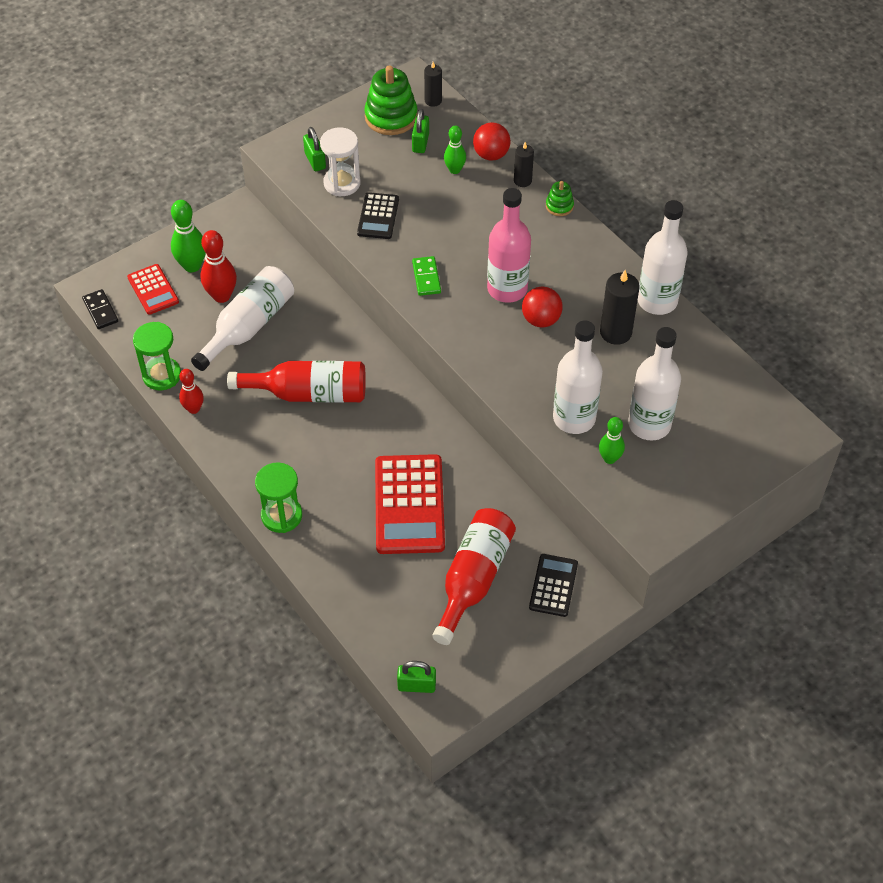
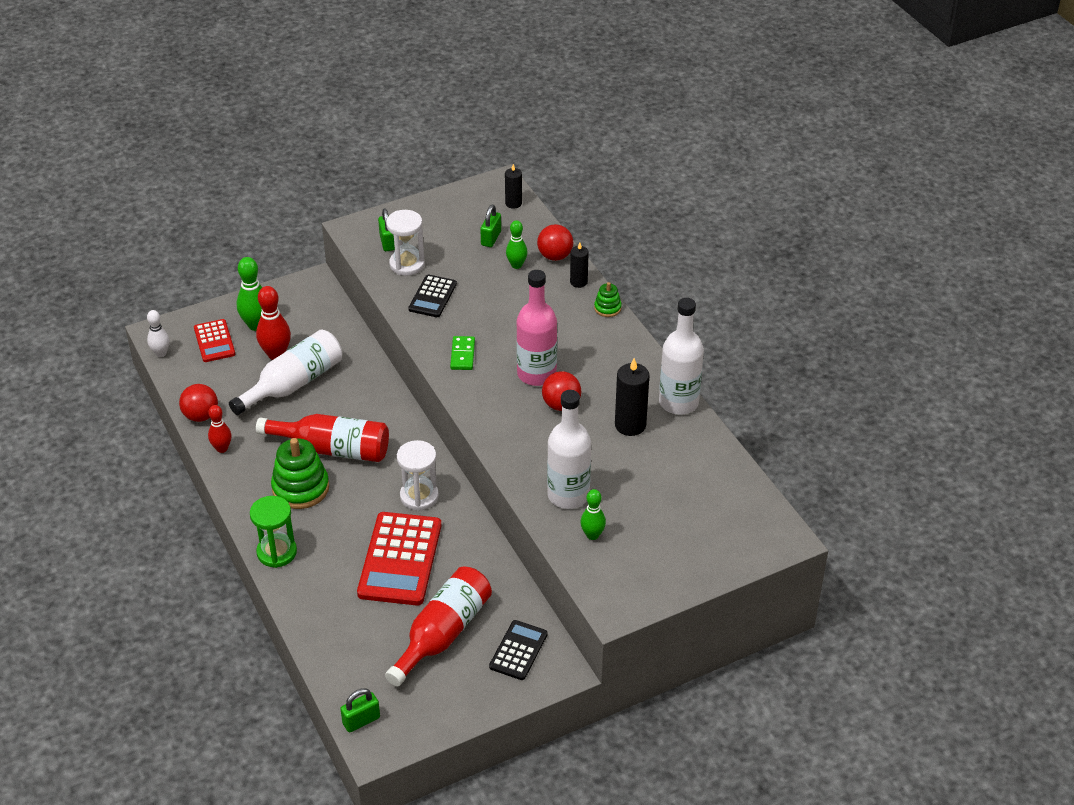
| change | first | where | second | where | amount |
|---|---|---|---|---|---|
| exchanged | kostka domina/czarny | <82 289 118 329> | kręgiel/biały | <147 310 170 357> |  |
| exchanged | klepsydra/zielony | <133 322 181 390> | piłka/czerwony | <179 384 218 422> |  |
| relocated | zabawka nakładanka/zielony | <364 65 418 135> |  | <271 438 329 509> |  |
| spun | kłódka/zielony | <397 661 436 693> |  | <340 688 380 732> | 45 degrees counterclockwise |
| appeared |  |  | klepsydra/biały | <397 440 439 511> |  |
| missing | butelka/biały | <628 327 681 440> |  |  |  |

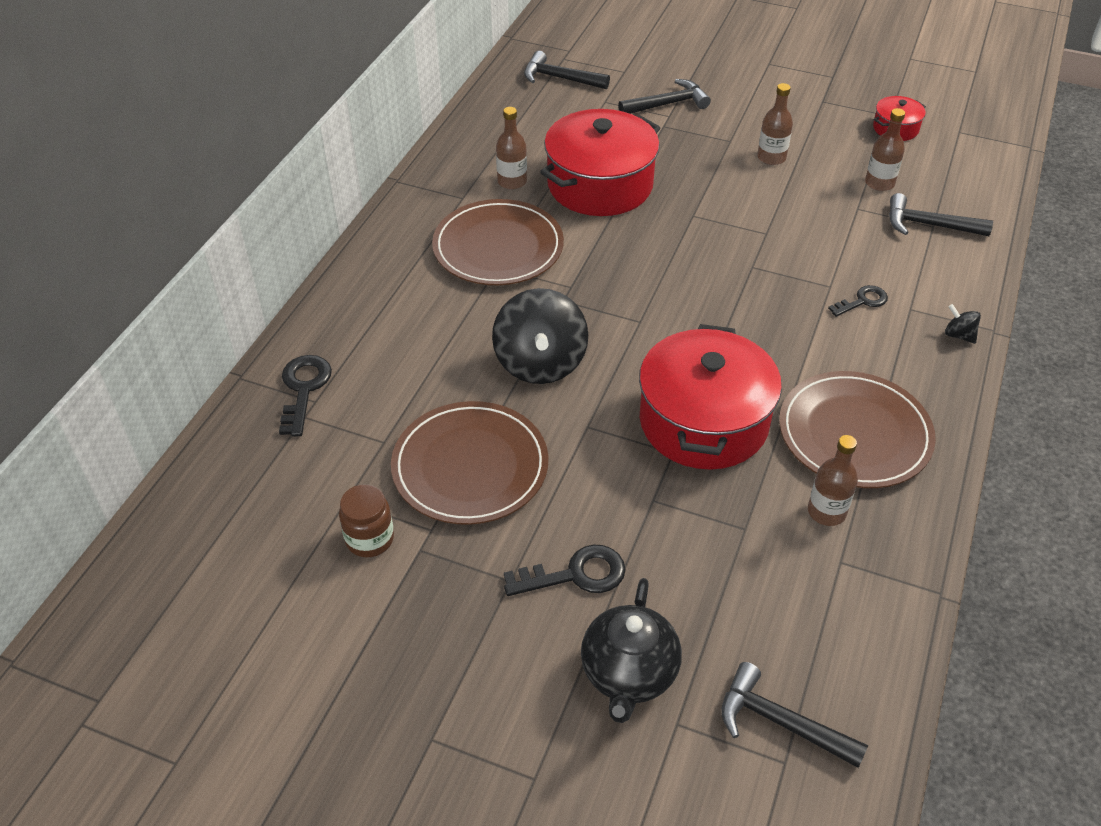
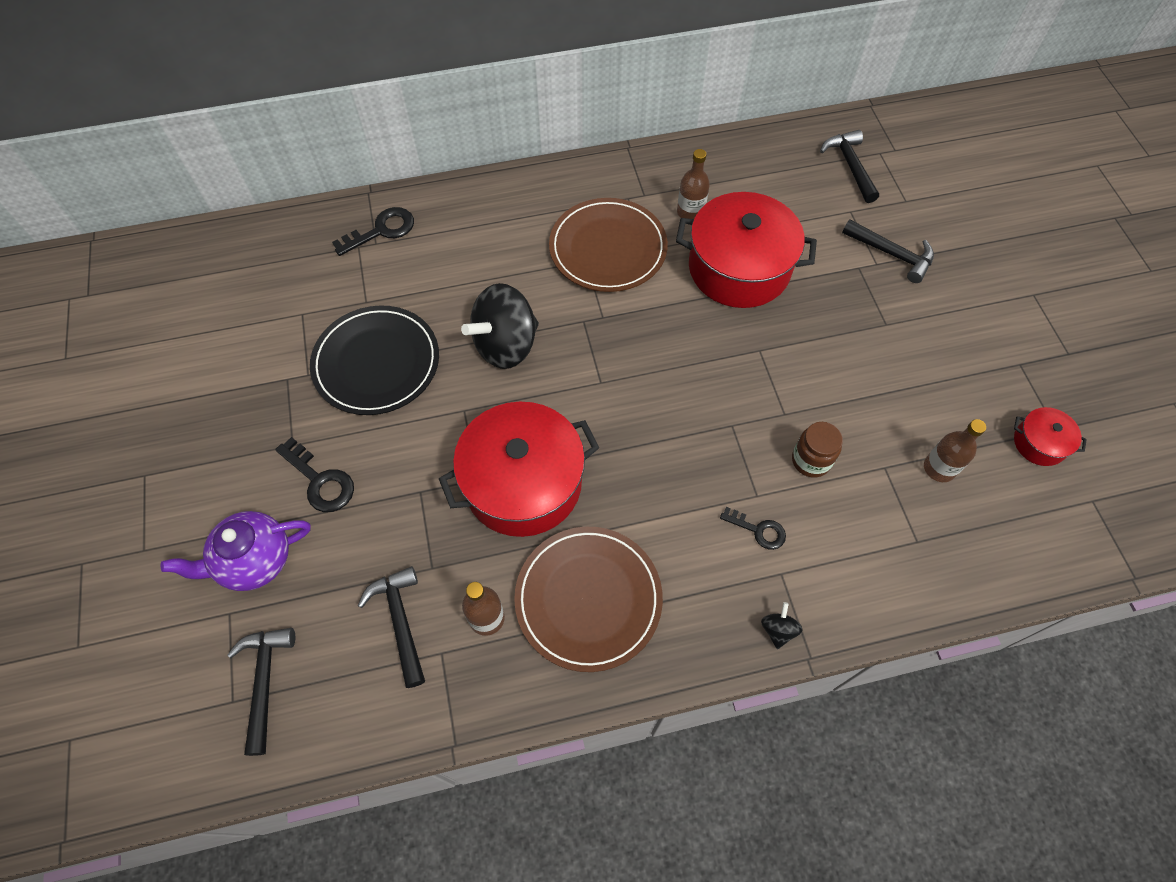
| change | first | where | second | where | amount |
|---|---|---|---|---|---|
| colour | imbryk/czarny | <581 578 682 723> | imbryk/fioletowy | <161 511 311 591> |  |
| colour | talerz/brązowy | <391 401 548 525> | talerz/czarny | <310 306 439 415> |  |
| relocated | młotek/czarny | <889 193 993 236> |  | <358 566 425 688> |  |
| relocated | słoik/brązowy | <339 484 394 557> |  | <792 422 843 478> |  |
| missing | butelka/brązowy | <757 83 793 165> |  |  |  |

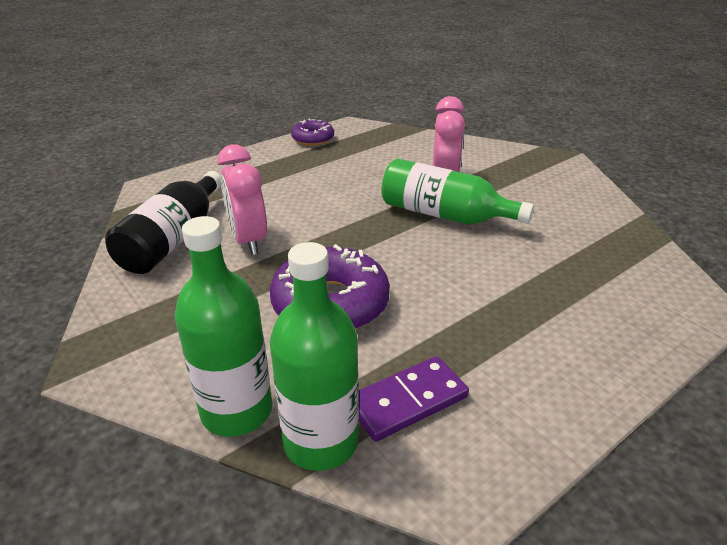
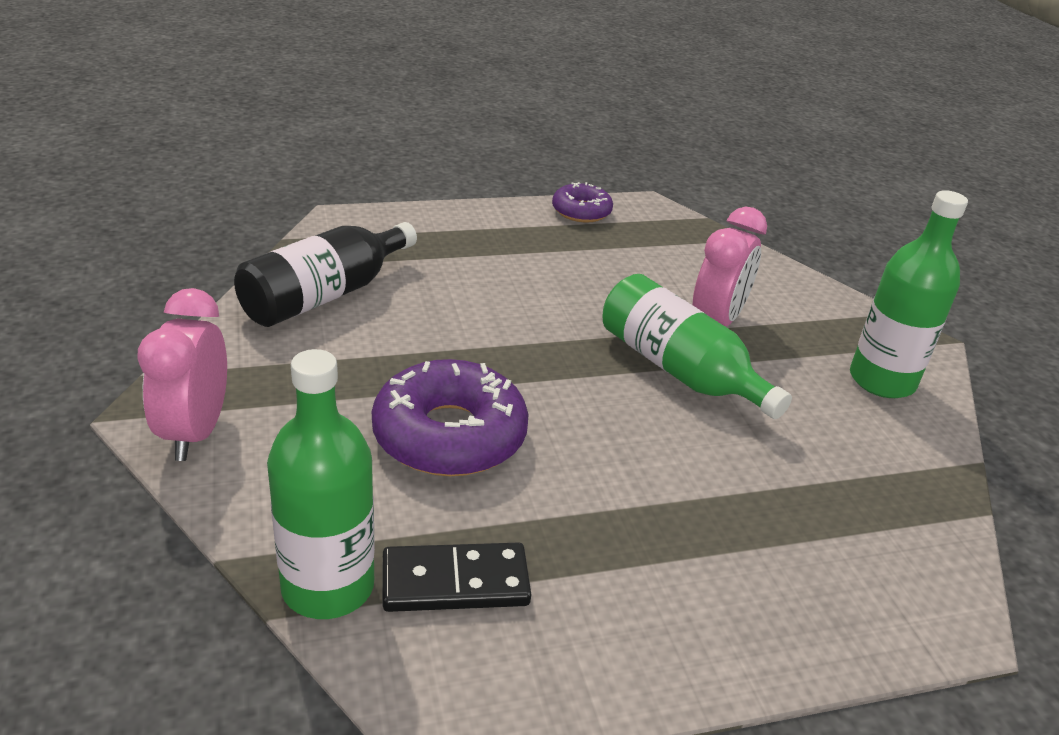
| change | first | where | second | where | amount |
|---|---|---|---|---|---|
| relocated | budzik/różowy | <217 144 267 255> |  | <137 288 227 461> |  |
| colour | kostka domina/fioletowy | <358 356 469 442> | kostka domina/czarny | <383 543 531 612> |  |
| relocated | butelka/zielony | <175 216 272 437> |  | <850 190 968 398> |  |

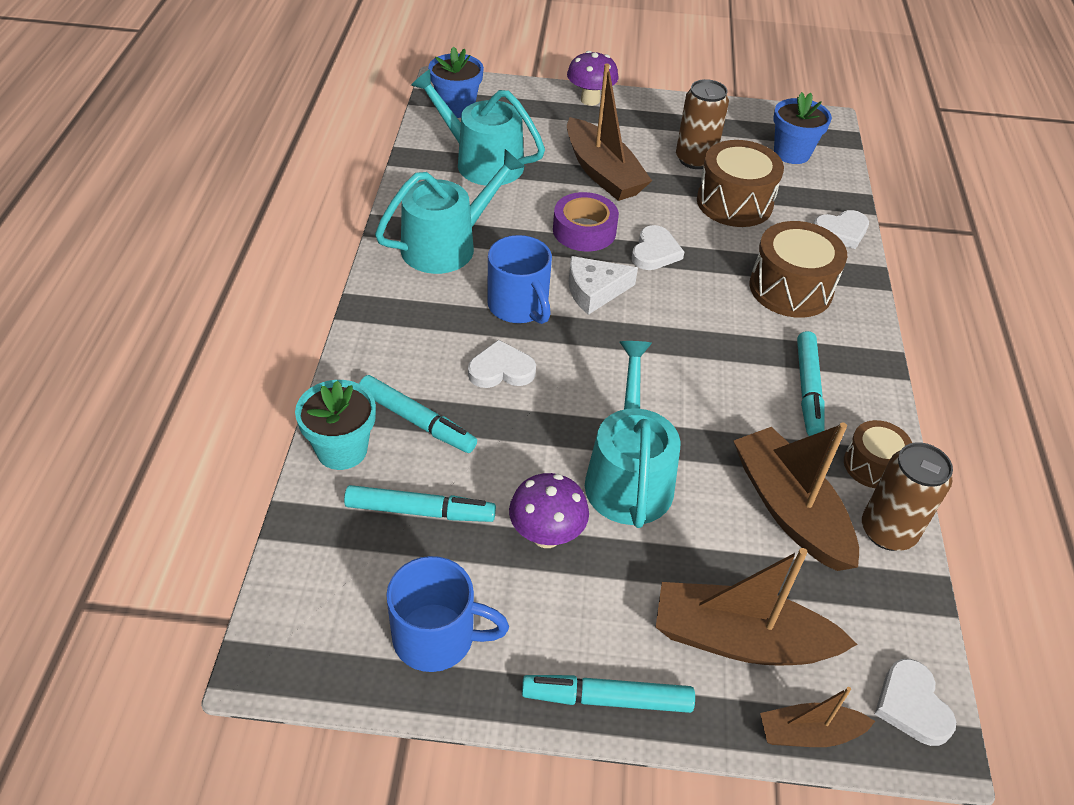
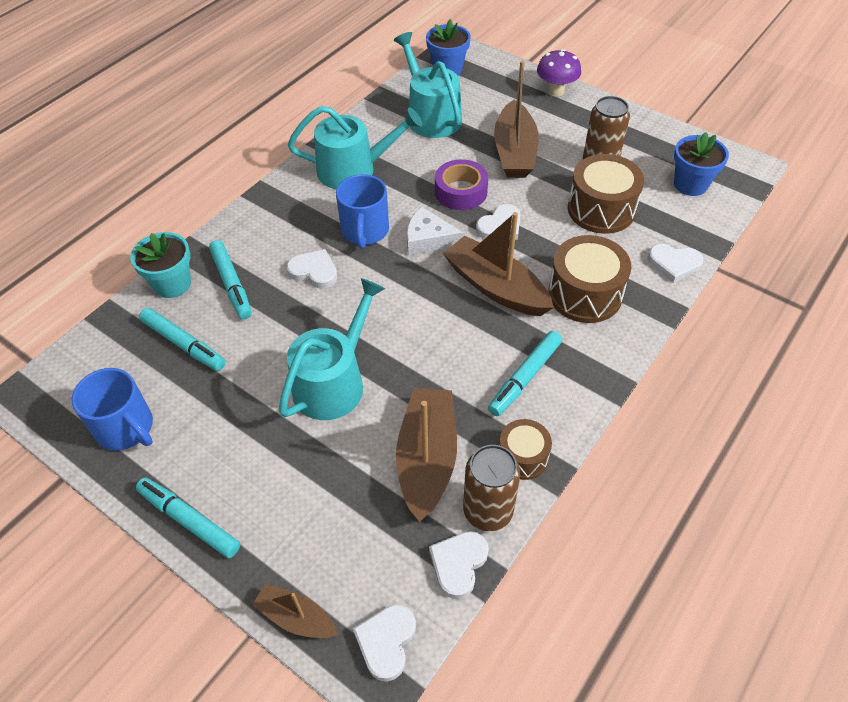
| change | first | where | second | where | amount |
|---|---|---|---|---|---|
| appeared |  |  | serce/biały | <429 531 489 599> |  |
| relocated | łódka/brązowy | <656 548 858 666> |  | <443 212 554 316> |  |
| missing | grzyb/fioletowy | <509 473 589 548> |  |  |  |

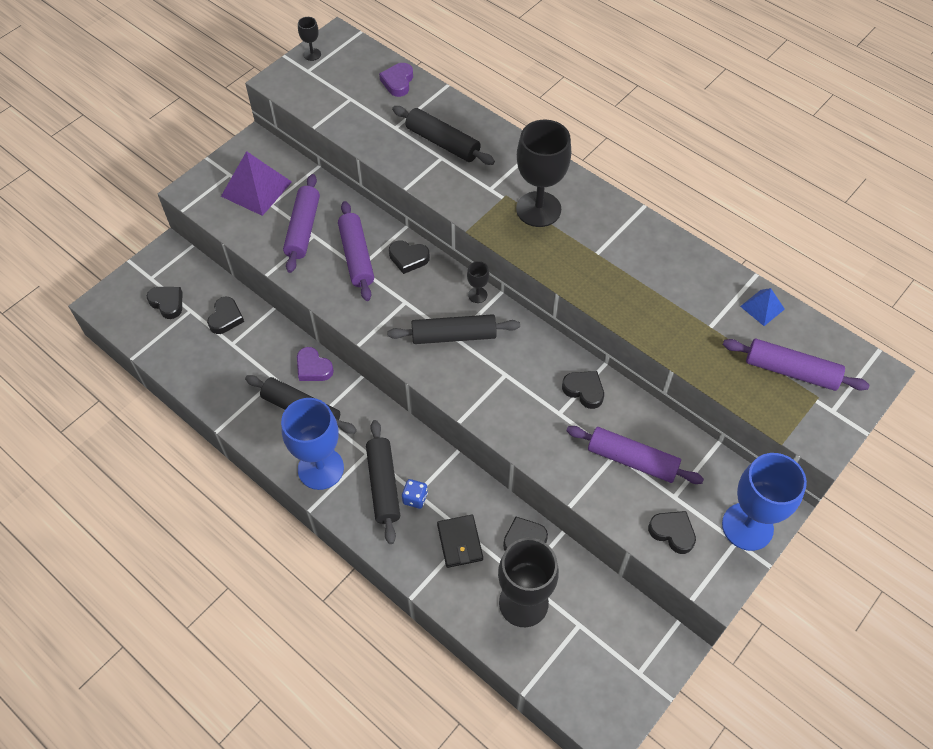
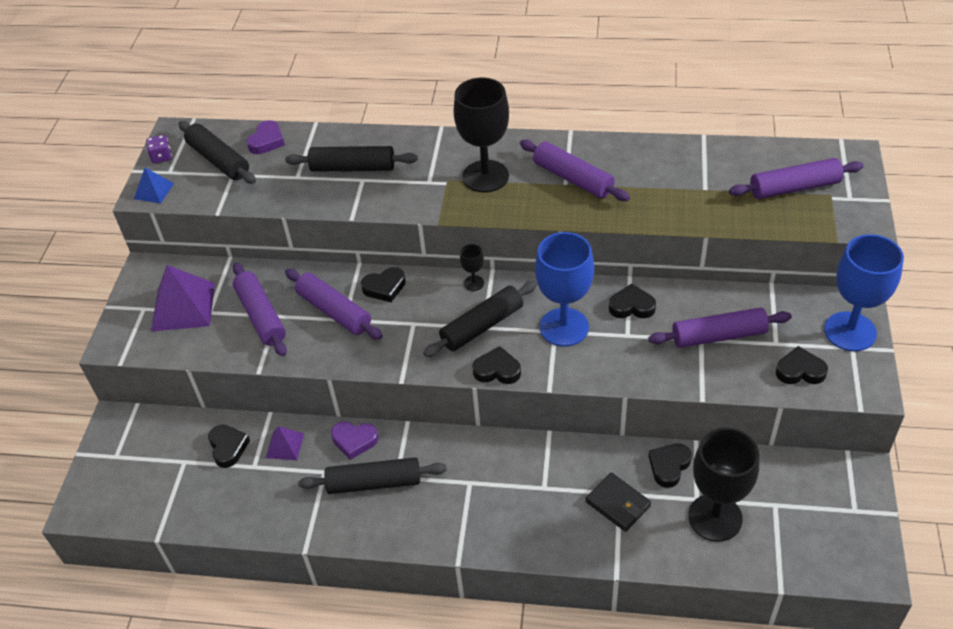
| change | first | where | second | where | amount |
|---|---|---|---|---|---|
| relocated | piramida/niebieski | <740 288 785 326> |  | <134 167 174 203> |  |
| exchanged | kielich/czarny | <298 17 321 61> | kostka do gry/fioletowy | <146 135 172 164> |  |
| relocated | wałek do ciasta/czarny | <366 420 400 544> |  | <179 121 256 184> |  |
| spun | serce/fioletowy | <379 63 413 97> |  | <247 120 285 154> | 135 degrees counterclockwise |
| appeared |  |  | piramida/fioletowy | <266 426 304 460> |  |
| relocated | serce/czarny | <147 287 182 319> |  | <472 346 521 384> |  |
| appeared |  |  | wałek do ciasta/fioletowy | <520 140 630 201> |  |
| relocated | kielich/niebieski | <281 398 344 490> |  | <535 232 594 347> |  |
| missing | kostka do gry/niebieski | <402 479 428 509> |  |  |  |

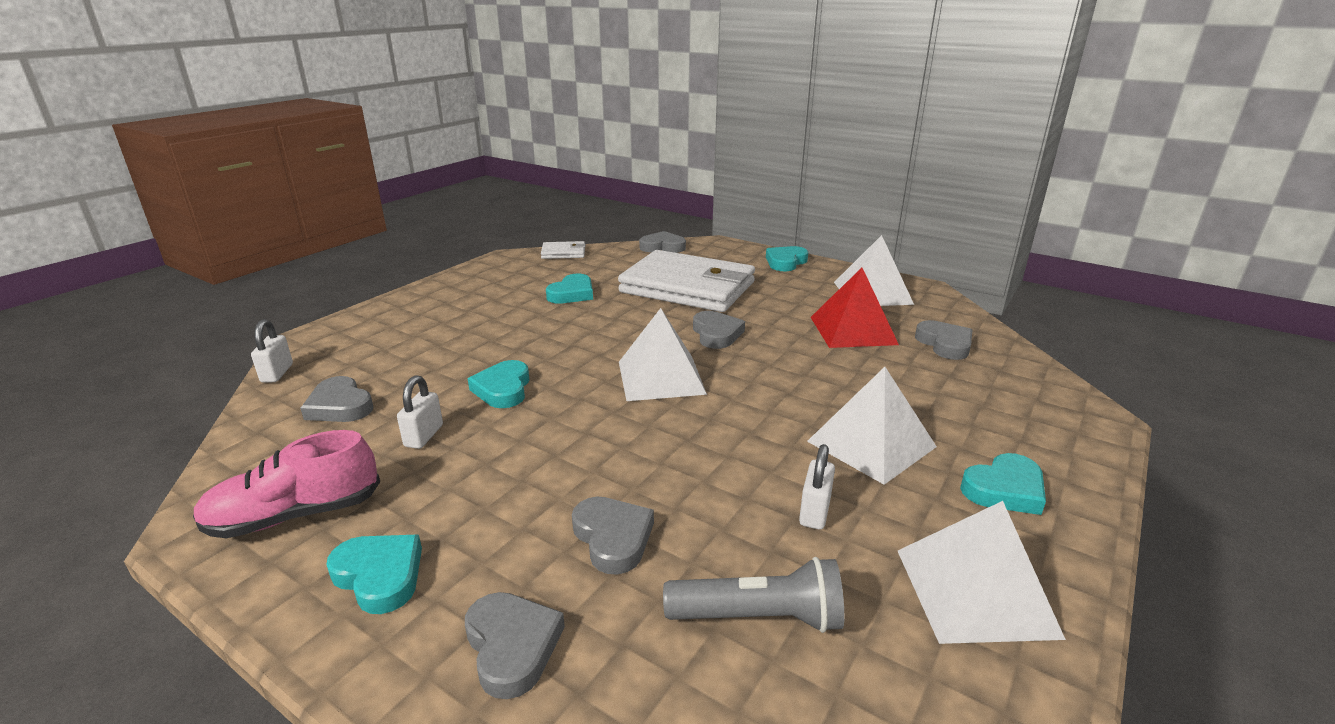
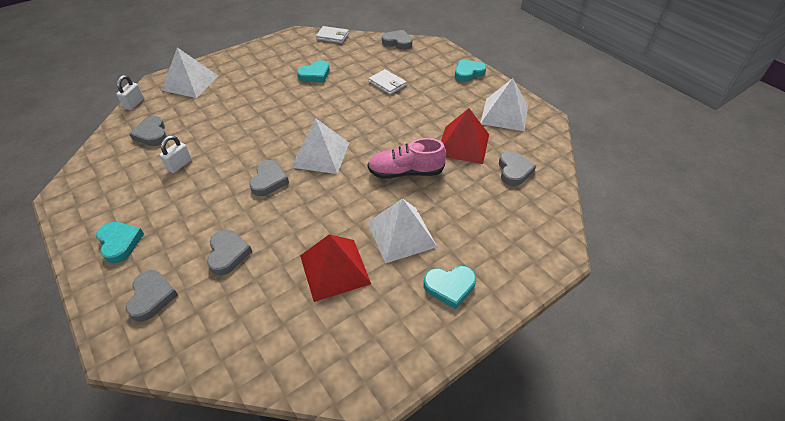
| change | first | where | second | where | amount |
|---|---|---|---|---|---|
| relocated | piramida/biały | <898 501 1066 644> |  | <162 47 218 98> |  |
| relocated | serce/szary | <693 311 745 349> |  | <249 160 289 196> |  |
| exchanged | kłódka/biały | <799 444 835 530> | piramida/czerwony | <300 234 371 302> |  |
| relocated | but/różowy | <193 430 380 538> |  | <367 138 446 179> |  |
| size | portfel/biały | <618 250 755 312> |  | <369 69 406 95> | x0.42 |
| missing | serce/turkusowy | <468 360 530 408> |  |  |  |
| missing | latarka/szary | <663 557 844 633> |  |  |  |

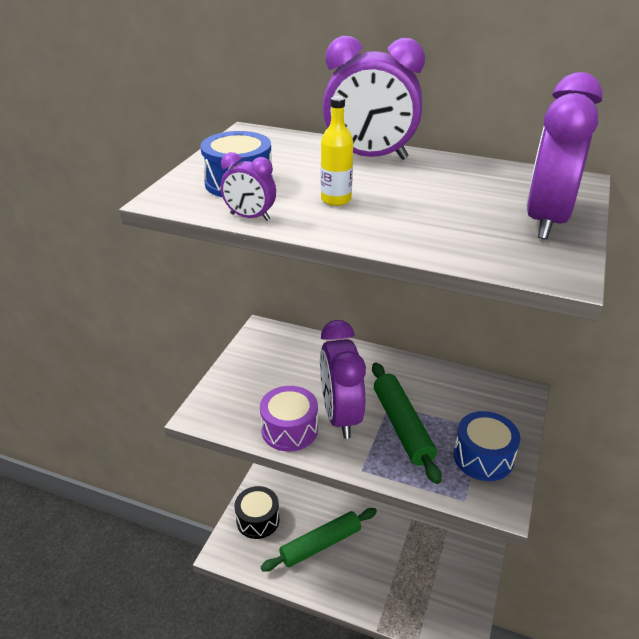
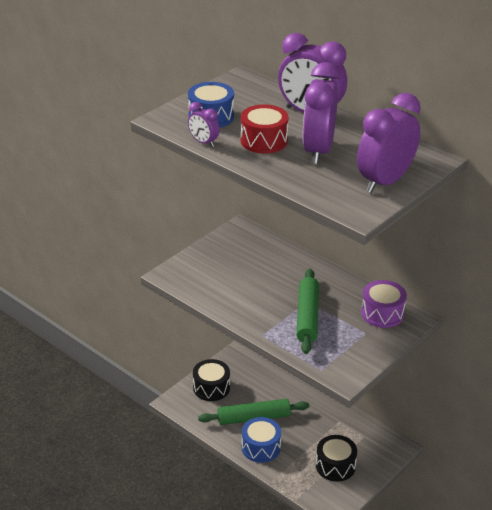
| change | first | where | second | where | amount |
|---|---|---|---|---|---|
| exchanged | butelka/żółty | <321 96 353 206> | bęben/czerwony | <241 104 289 154> |  |
| relocated | bęben/niebieski | <454 411 520 481> |  | <242 417 281 463> |  |
| relocated | budzik/fioletowy | <320 320 366 439> |  | <303 62 340 164> |  |
| appeared |  |  | bęben/czarny | <316 435 357 482> |  |
| relocated | bęben/fioletowy | <260 386 318 452> |  | <361 280 407 328> |  |

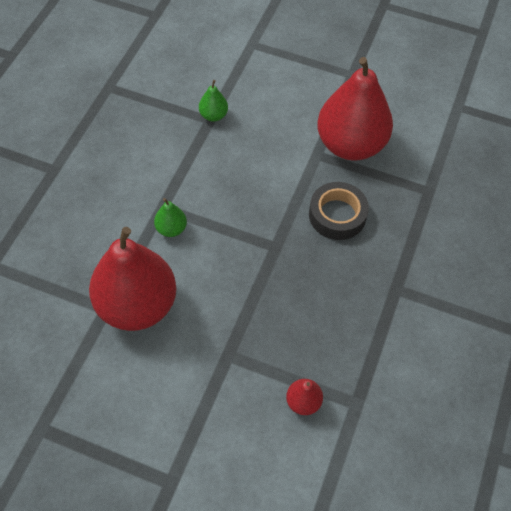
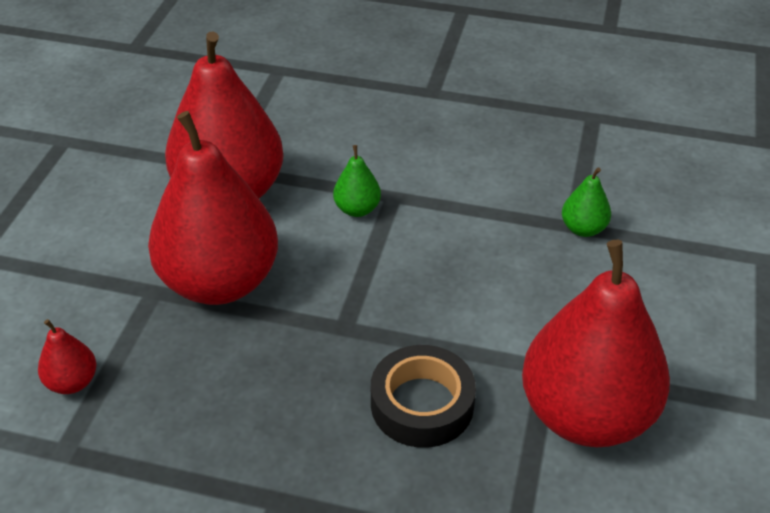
| change | first | where | second | where | amount |
|---|---|---|---|---|---|
| appeared |  |  | gruszka/czerwony | <148 111 278 305> |  |

